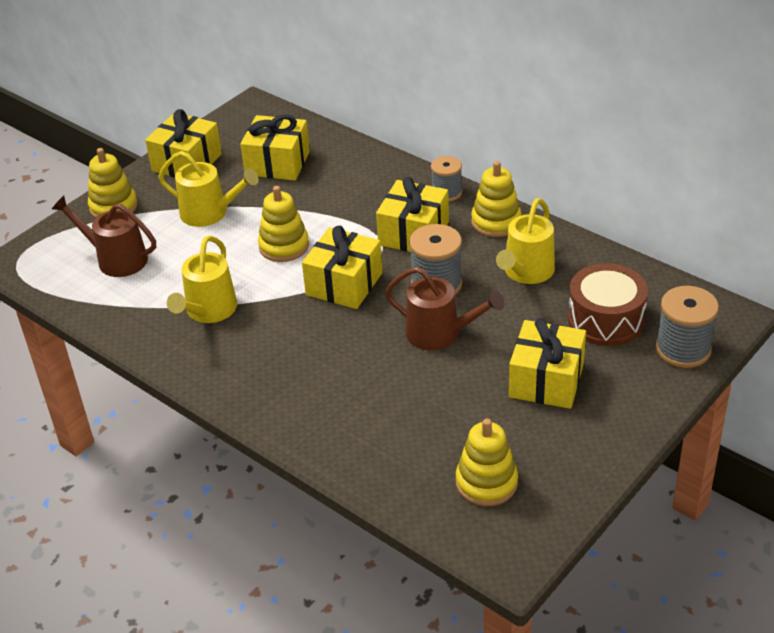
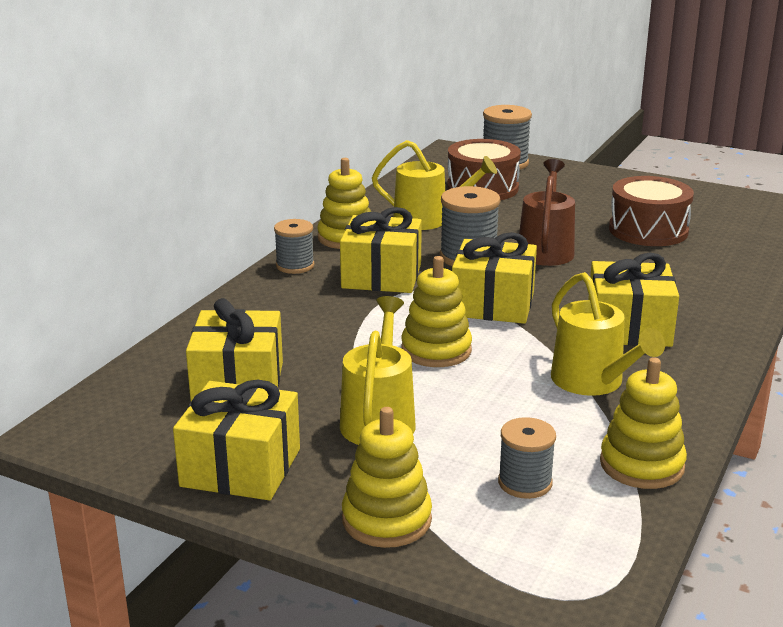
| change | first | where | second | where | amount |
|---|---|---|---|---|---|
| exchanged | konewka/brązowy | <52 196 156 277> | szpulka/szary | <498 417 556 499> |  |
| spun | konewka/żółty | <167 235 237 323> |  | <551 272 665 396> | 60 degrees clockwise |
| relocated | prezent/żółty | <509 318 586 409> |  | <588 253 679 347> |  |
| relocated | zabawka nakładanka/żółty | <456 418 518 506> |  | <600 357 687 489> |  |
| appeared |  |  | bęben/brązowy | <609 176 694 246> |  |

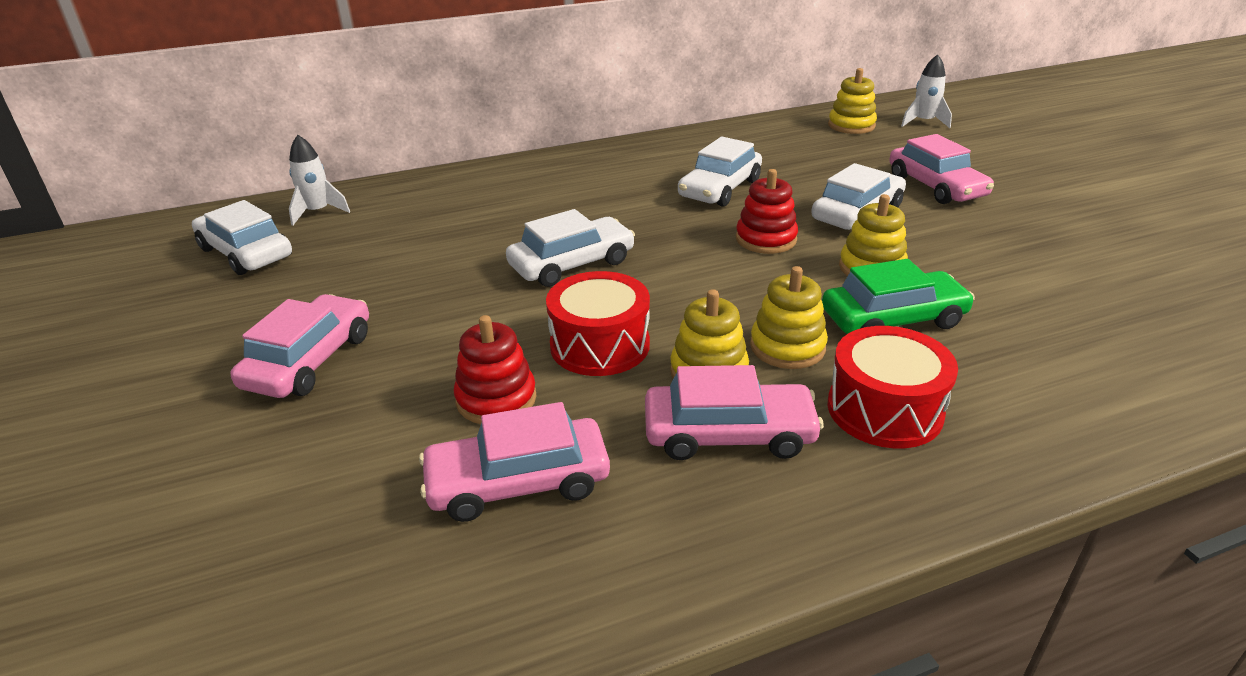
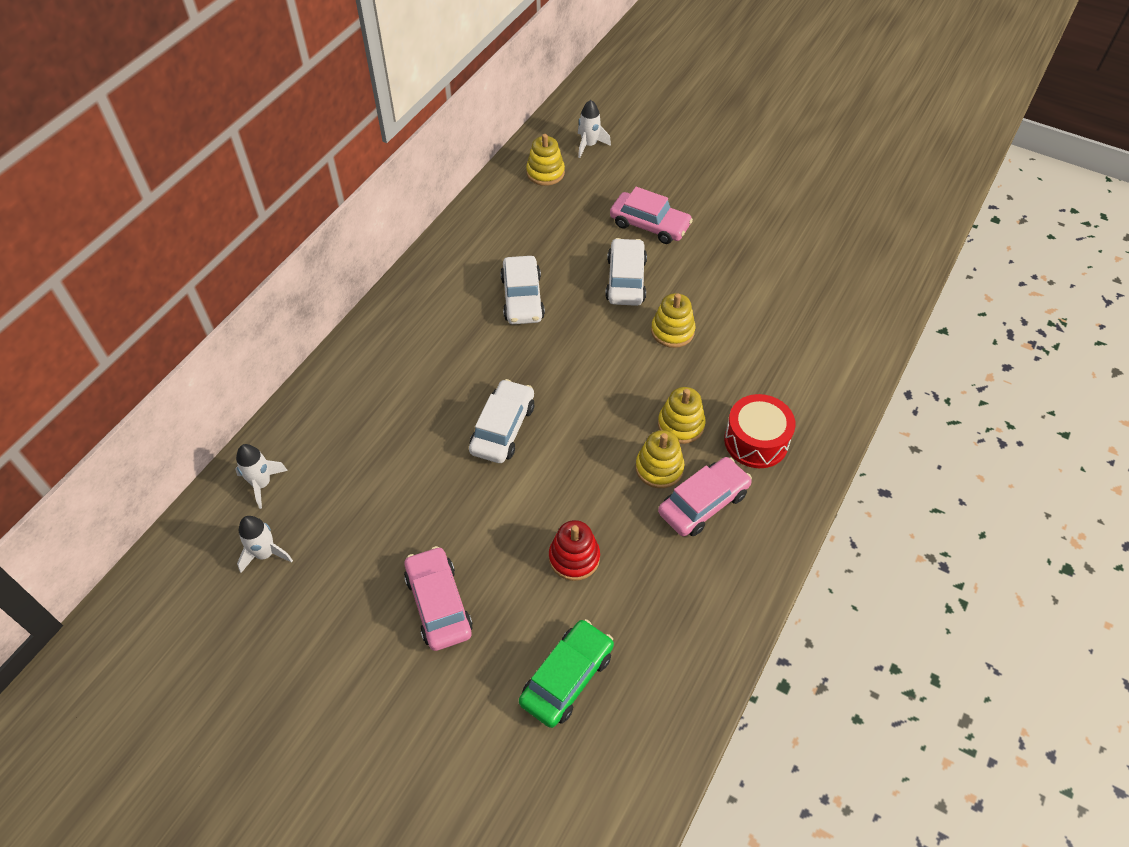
| change | first | where | second | where | amount |
|---|---|---|---|---|---|
| exchanged | samochód/biały | <192 200 292 275> | rakieta/biały | <237 516 293 573> |  |
| relocated | samochód/zielony | <822 259 975 334> |  | <519 619 614 728> |  |
| missing | samochód/różowy | <419 402 610 522> |  |  |  |
| missing | bęben/czerwony | <546 271 650 376> |  |  |  |
| missing | zabawka nakładanka/czerwony | <736 169 798 254> |  |  |  |

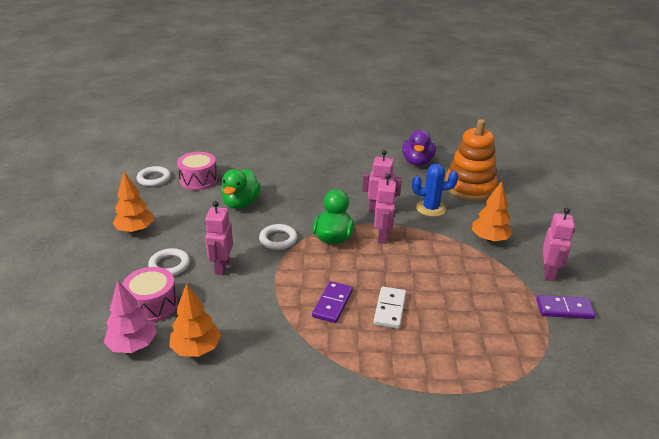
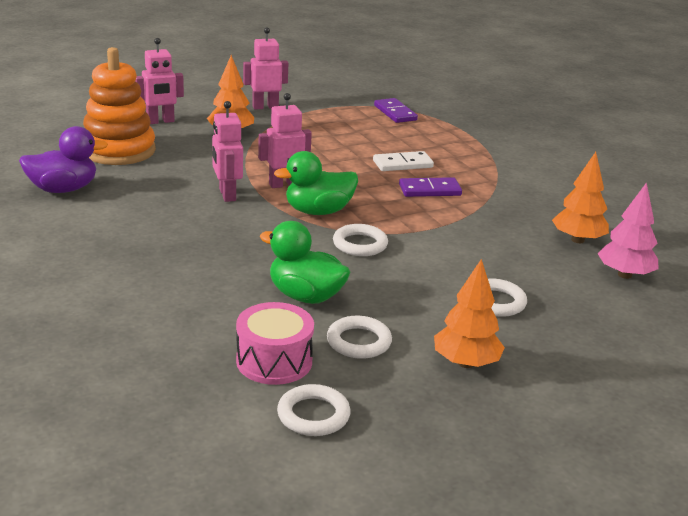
| change | first | where | second | where | amount |
|---|---|---|---|---|---|
| relocated | robot/różowy | <205 201 233 275> |  | <136 38 184 124> |  |
| spun | kaczka/zielony | <221 169 261 209> |  | <260 221 350 304> | 135 degrees counterclockwise |
| appeared |  |  | pierścień/biały | <327 316 392 359> |  |
| relocated | kostka domina/fioletowy | <536 295 595 319> |  | <374 98 418 123> |  |
| missing | bęben/różowy | <122 267 178 323> |  |  |  |
| missing | kaktus/niebieski | <412 164 458 217> |  |  |  |

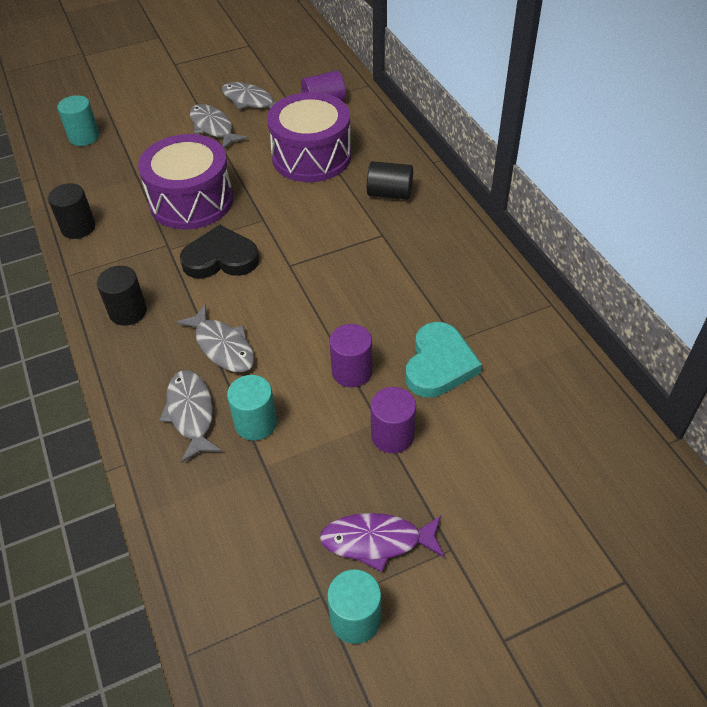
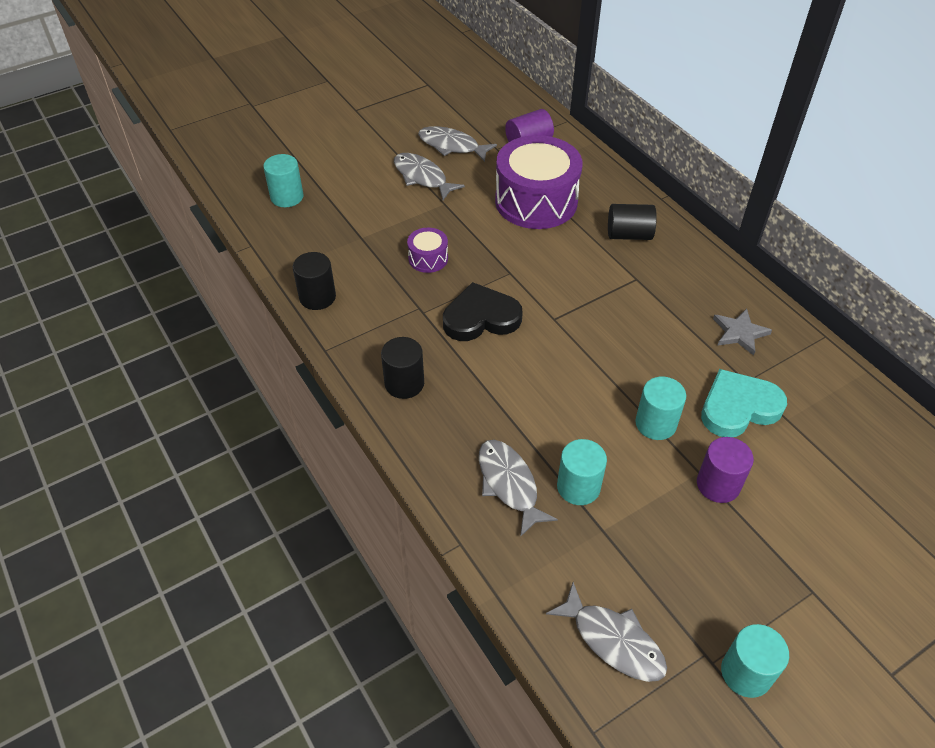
| change | first | where | second | where | amount |
|---|---|---|---|---|---|
| size | bęben/fioletowy | <138 134 234 229> |  | <407 228 448 273> | x0.45 |
| relocated | ryba/szary | <176 304 255 373> |  | <546 582 667 682> |  |
| colour | walec/fioletowy | <329 324 373 387> | walec/turkusowy | <635 377 686 440> |  |
| spun | serce/turkusowy | <405 322 482 398> |  | <701 369 787 437> | 120 degrees counterclockwise |
| appeared |  |  | gwiazda/szary | <713 308 772 356> |  |
| missing | ryba/fioletowy | <320 513 445 572> |  |  |  |

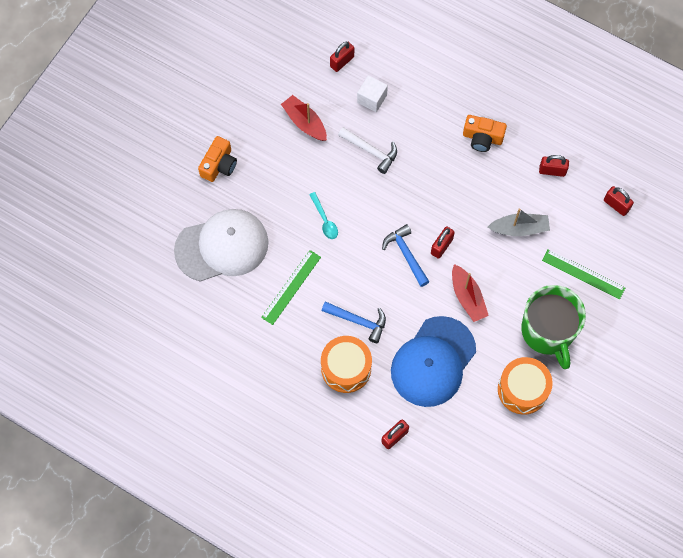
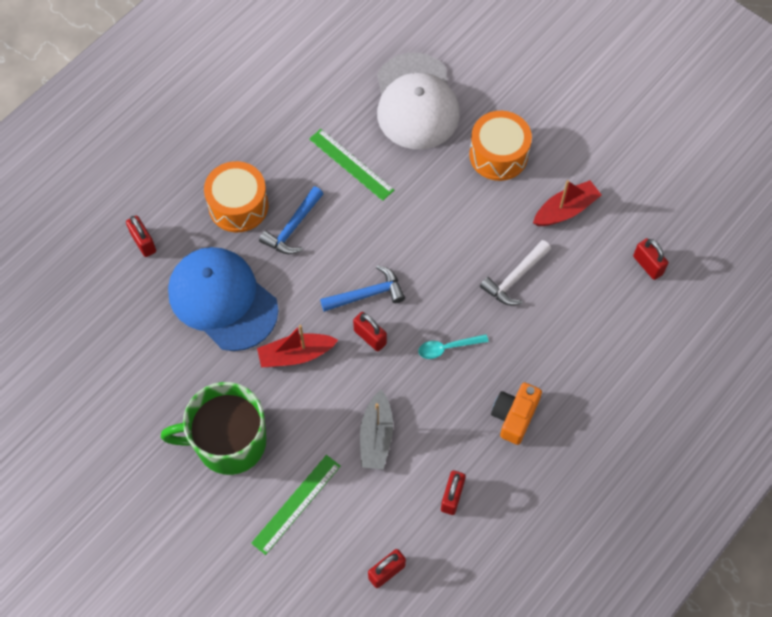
| change | first | where | second | where | amount |
|---|---|---|---|---|---|
| relocated | łyżka/turkusowy | <309 192 338 239> |  | <418 334 489 359> |  |
| relocated | bęben/pomarańczowy | <498 357 553 415> |  | <469 111 532 181> |  |
| missing | aparat fotograficzny/pomarańczowy | <198 136 237 182> |  |  |  |
| missing | sześcian/biały | <357 75 388 112> |  |  |  |

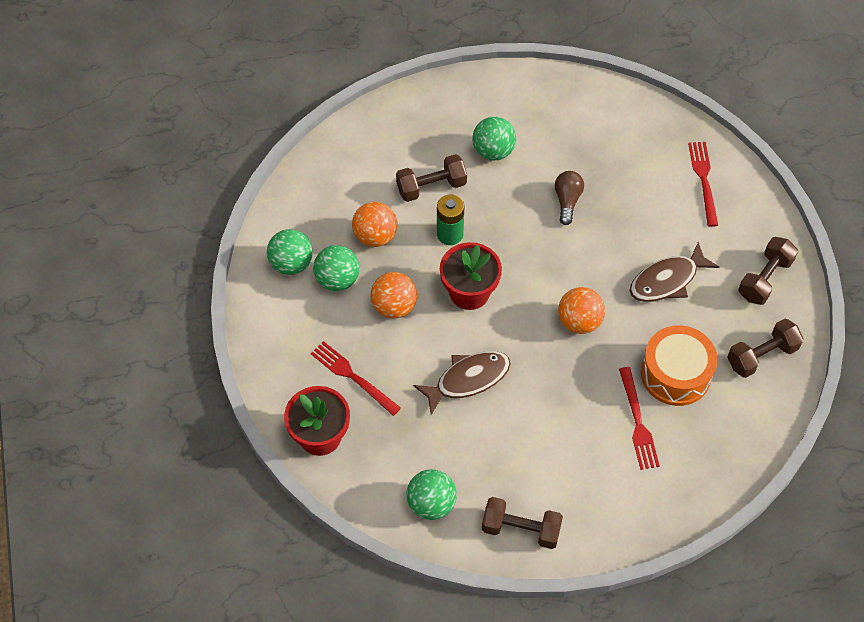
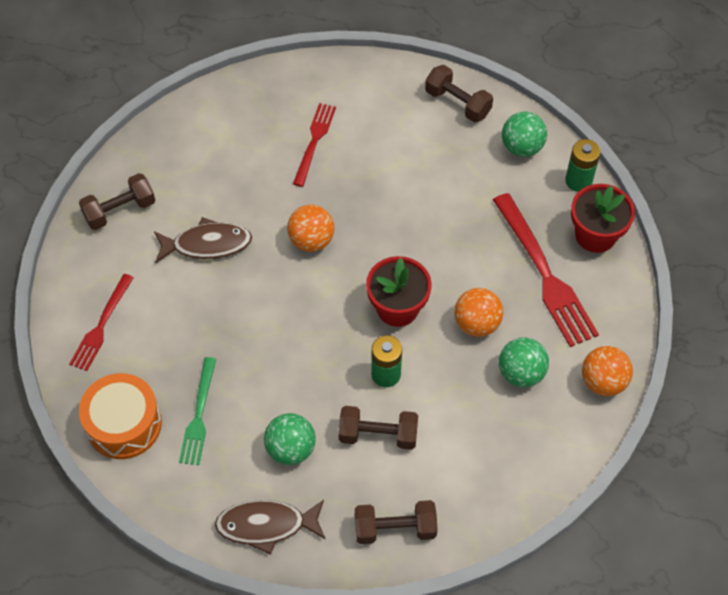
| change | first | where | second | where | amount |
|---|---|---|---|---|---|
| relocated | bęben/pomarańczowy | <641 325 718 406> |  | <79 373 162 459> |  |
| appeared |  |  | widelec/zielony | <179 357 216 465> |  |
| relocated | ryba/brązowy | <413 351 511 415> |  | <215 500 326 555> |  |
| relocated | hantel/brązowy | <727 319 803 378> |  | <355 500 438 544> |  |
| size | widelec/czerwony | <311 341 401 416> |  | <493 193 599 347> | x1.67 |
| appeared |  |  | bateria/zielony | <565 139 600 192> |  |
| relocated | piłka/pomarańczowy | <352 202 397 247> |  | <582 346 633 396> |  |
| missing | piłka/zielony | <267 229 313 275> |  |  |  |
| missing | żarówka/brązowy | <555 171 584 225> |  |  |  |

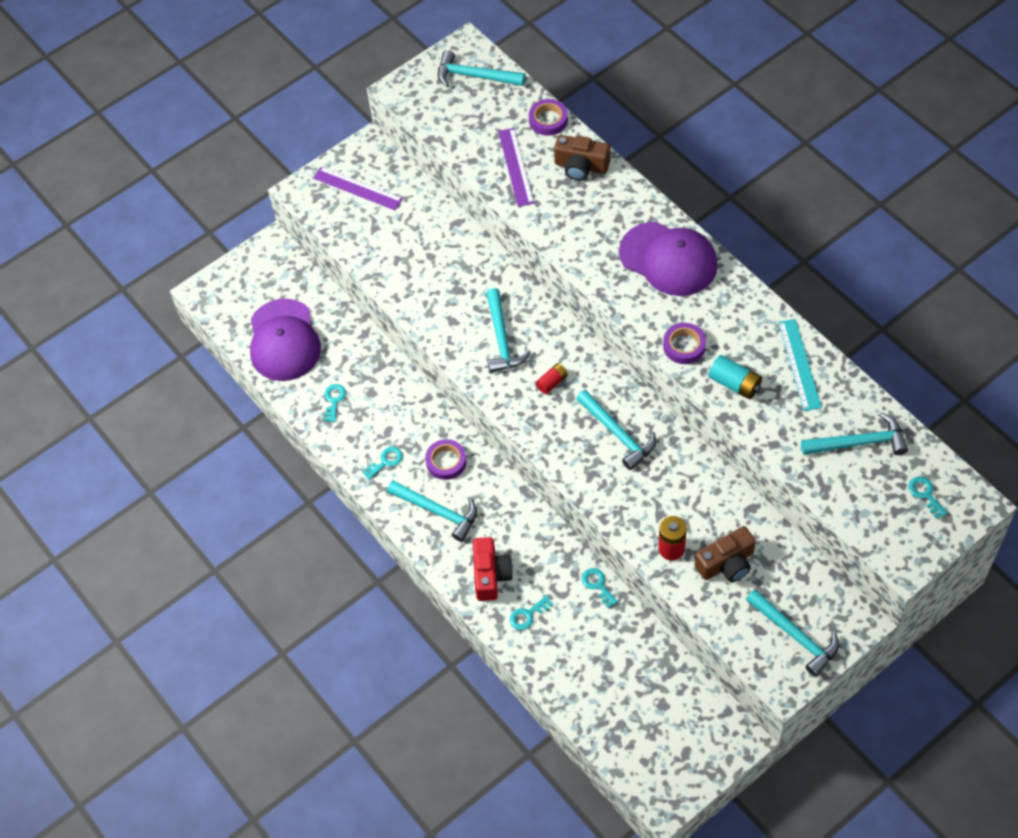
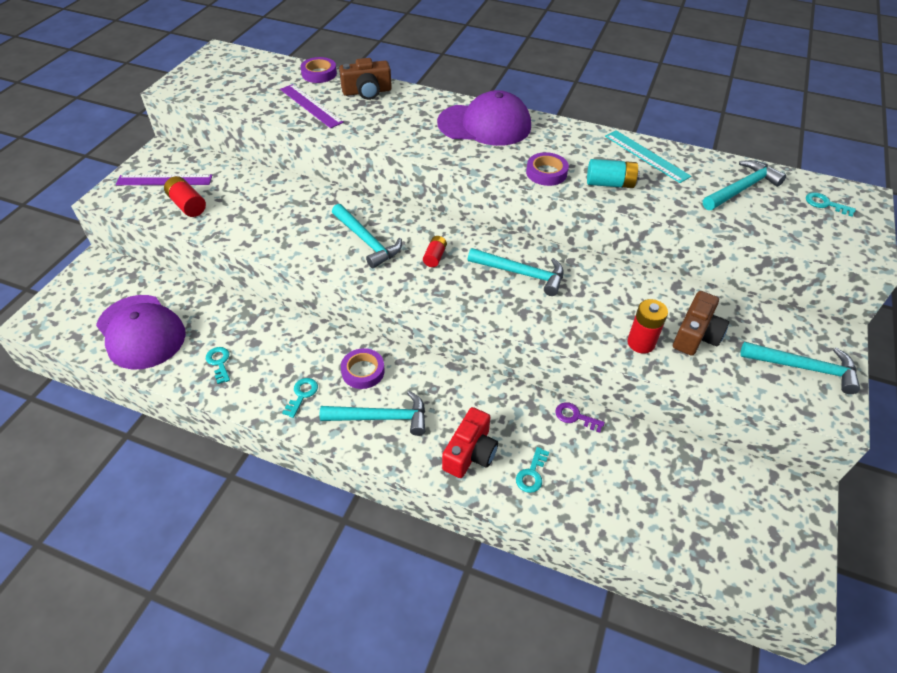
| change | first | where | second | where | amount |
|---|---|---|---|---|---|
| appeared |  |  | bateria/czerwony | <164 176 206 217> |  |
| spun | aparat fotograficzny/czerwony | <473 537 513 601> |  | <442 407 498 478> | 60 degrees clockwise |
| colour | klucz/turkusowy | <582 568 618 608> | klucz/fioletowy | <555 402 605 433> |  |
| missing | młotek/turkusowy | <438 50 525 87> |  |  |  |

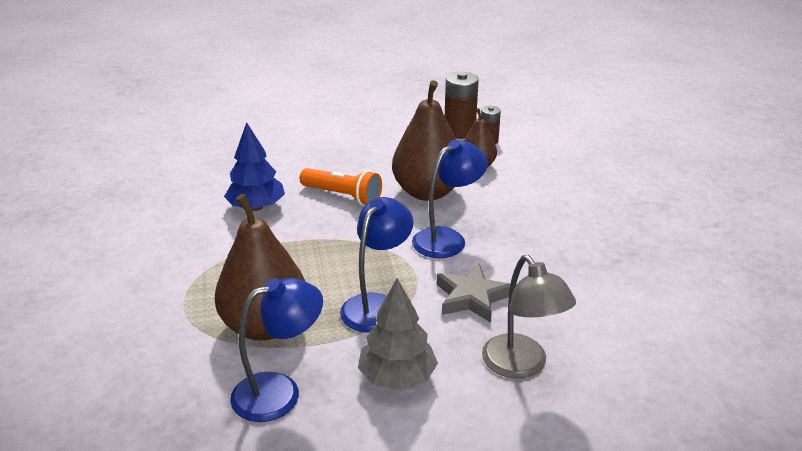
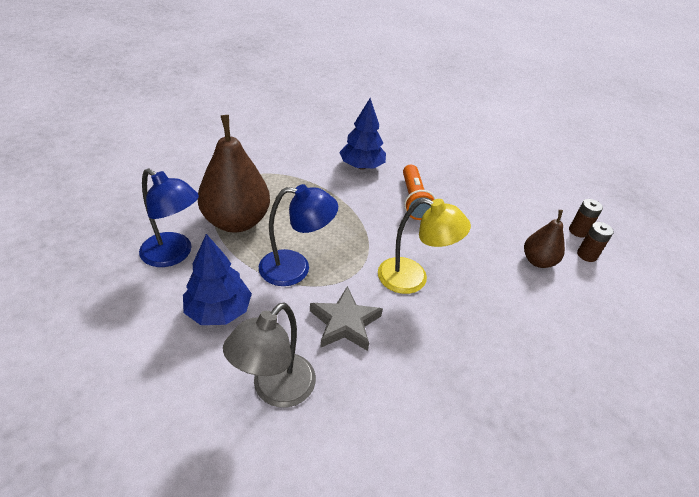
| change | first | where | second | where | amount |
|---|---|---|---|---|---|
| colour | drzewko/szary | <358 278 438 390> | drzewko/niebieski | <183 234 252 325> |  |
| colour | lampka/niebieski | <412 140 488 258> | lampka/żółty | <378 198 471 294> |  |
| size | bateria/brązowy | <445 72 479 139> |  | <569 199 603 238> | x0.59 |
| missing | gruszka/brązowy | <392 81 456 201> |  |  |  |

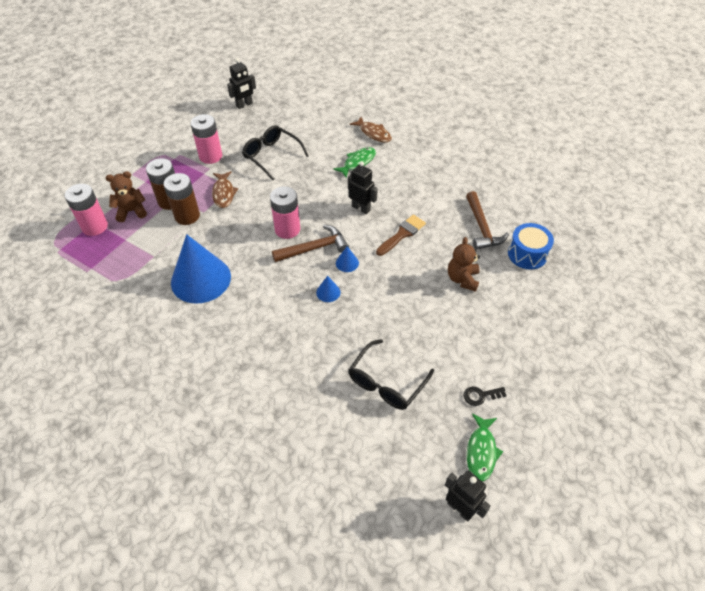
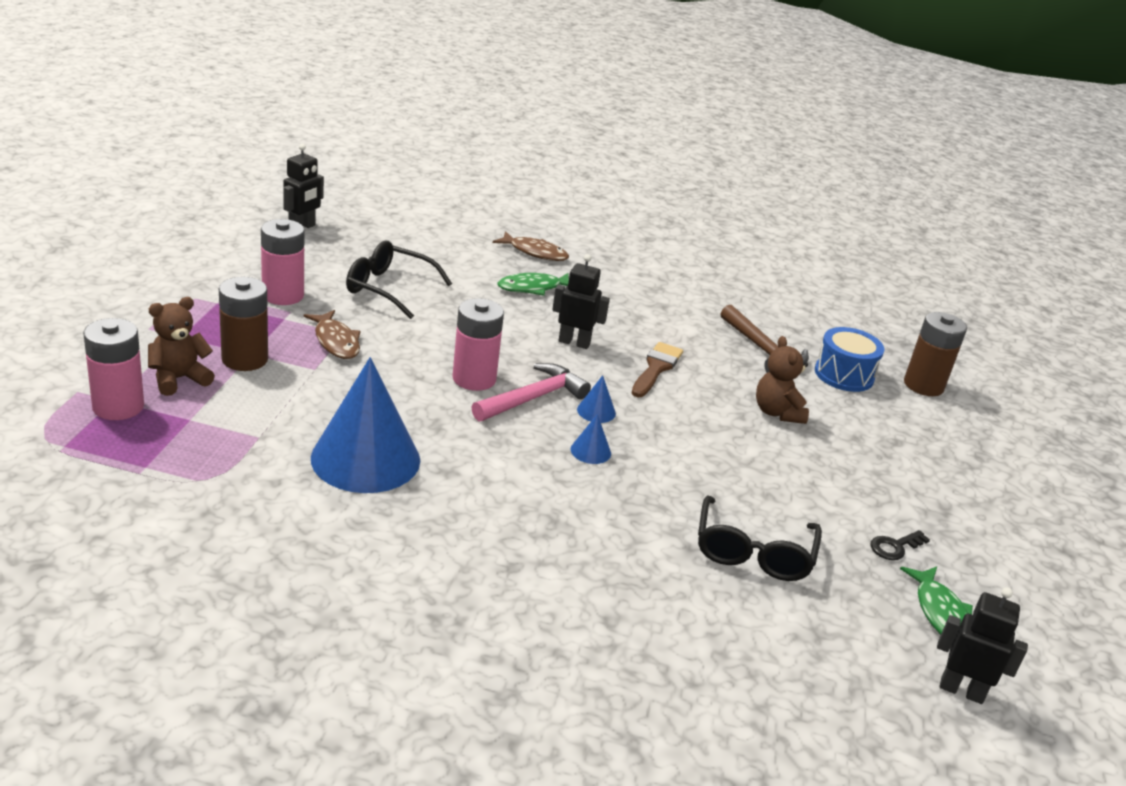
| change | first | where | second | where | amount |
|---|---|---|---|---|---|
| colour | młotek/brązowy | <272 225 349 262> | młotek/różowy | <472 363 591 421> |  |
| spun | ryba/zielony | <333 147 376 178> |  | <497 273 569 296> | 135 degrees counterclockwise |
| relocated | bateria/brązowy | <163 173 200 225> |  | <904 312 967 396> |  |

